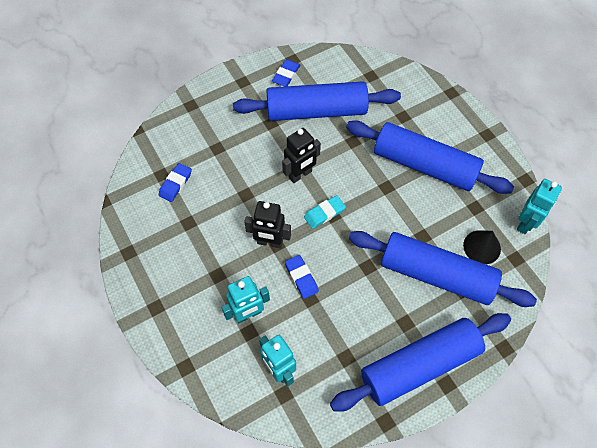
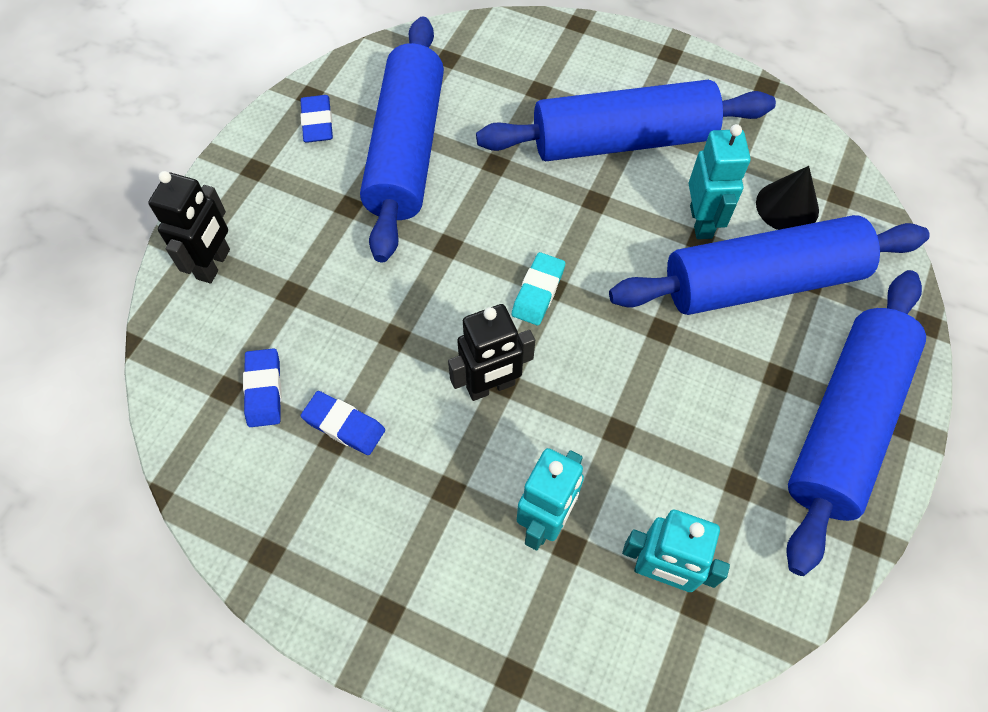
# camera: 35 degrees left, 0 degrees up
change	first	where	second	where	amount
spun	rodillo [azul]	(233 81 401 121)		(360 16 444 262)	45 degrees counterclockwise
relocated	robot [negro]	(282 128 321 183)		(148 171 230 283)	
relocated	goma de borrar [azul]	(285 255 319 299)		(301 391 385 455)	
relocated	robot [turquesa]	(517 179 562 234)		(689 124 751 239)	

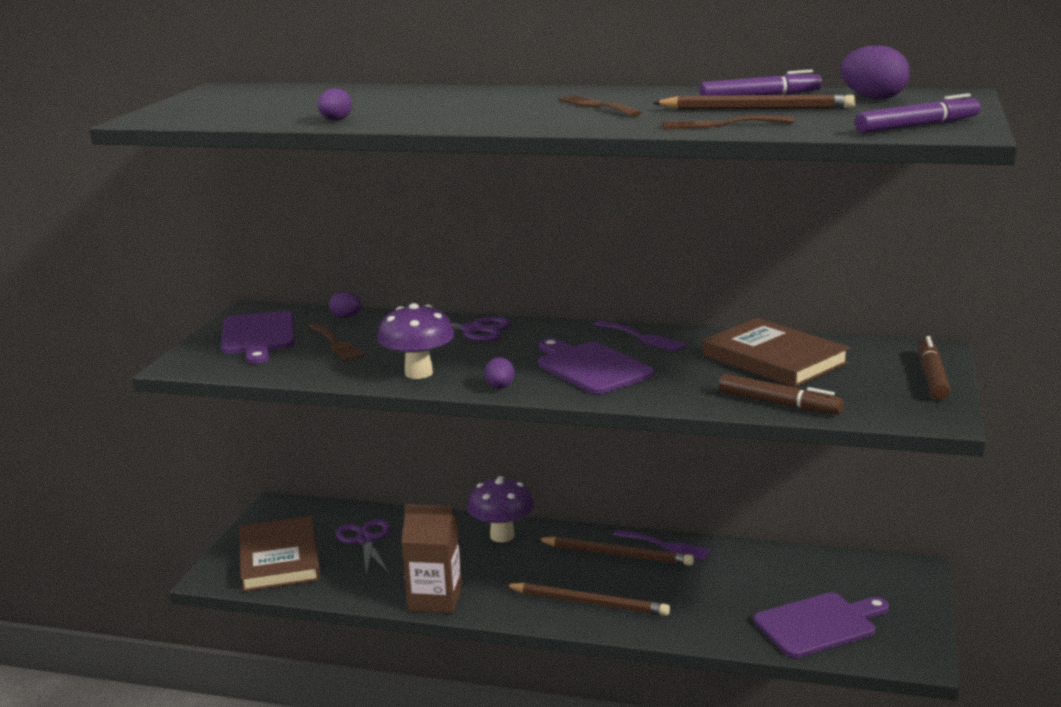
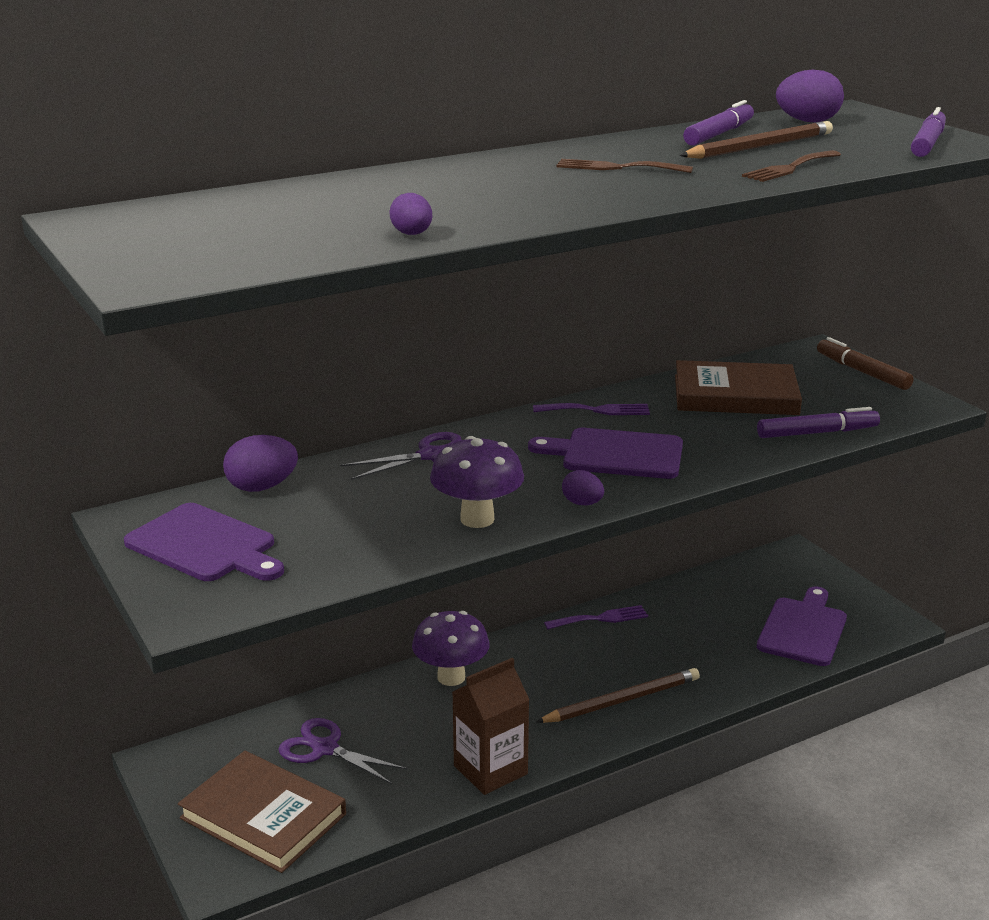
# camera: 45 degrees left, 5 degrees up
change	first	where	second	where	amount
missing	tenedor [marrón]	(309 323 365 361)			
size	huevo [morado]	(329 292 362 318)		(223 435 298 492)	x1.64
missing	lápiz [marrón]	(537 537 694 566)			
colour	rotulador [marrón]	(718 374 844 414)	rotulador [morado]	(757 407 880 438)	

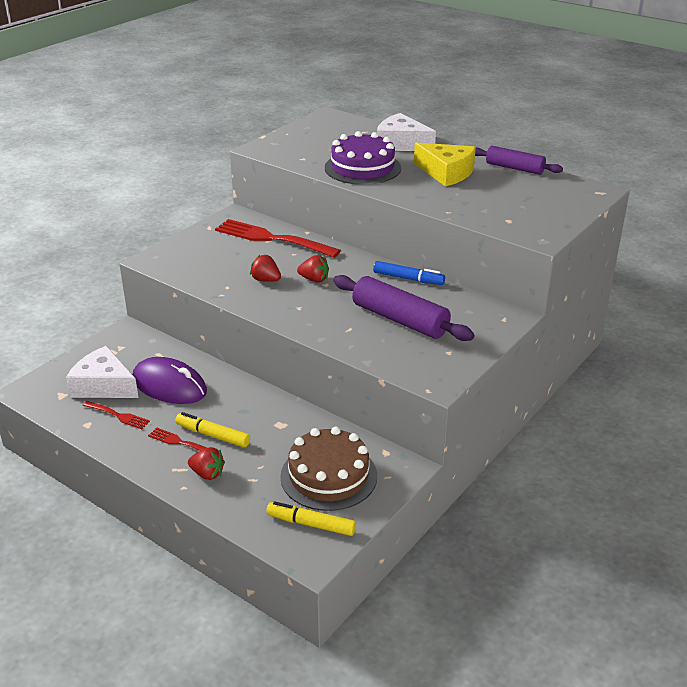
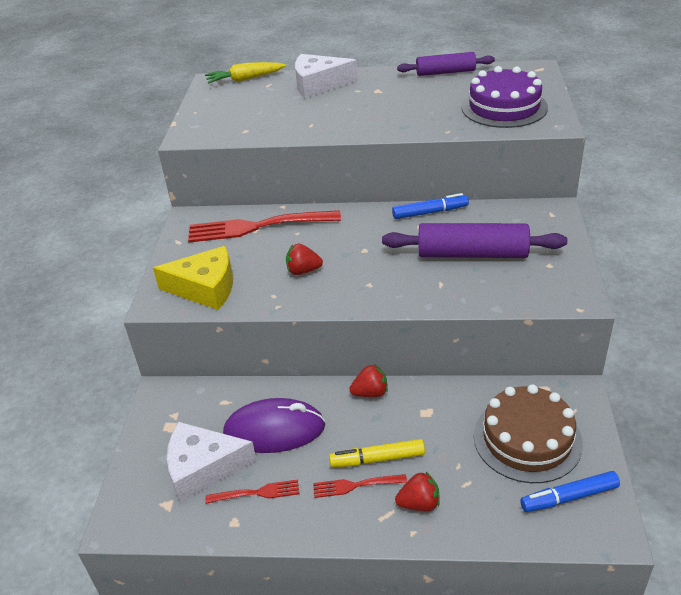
# camera: 30 degrees left, 5 degrees up
change	first	where	second	where	amount
colour	rotulador [amarillo]	(267 501 356 536)	rotulador [azul]	(520 471 620 512)	
relocated	fresa [rojo]	(297 255 329 283)		(349 364 388 397)	
relocated	tarta [morado]	(325 131 401 185)		(462 66 548 128)	
relocated	queso [amarillo]	(414 143 476 187)		(153 246 233 310)	
appeared			zanahoria [amarillo]	(205 62 286 84)	

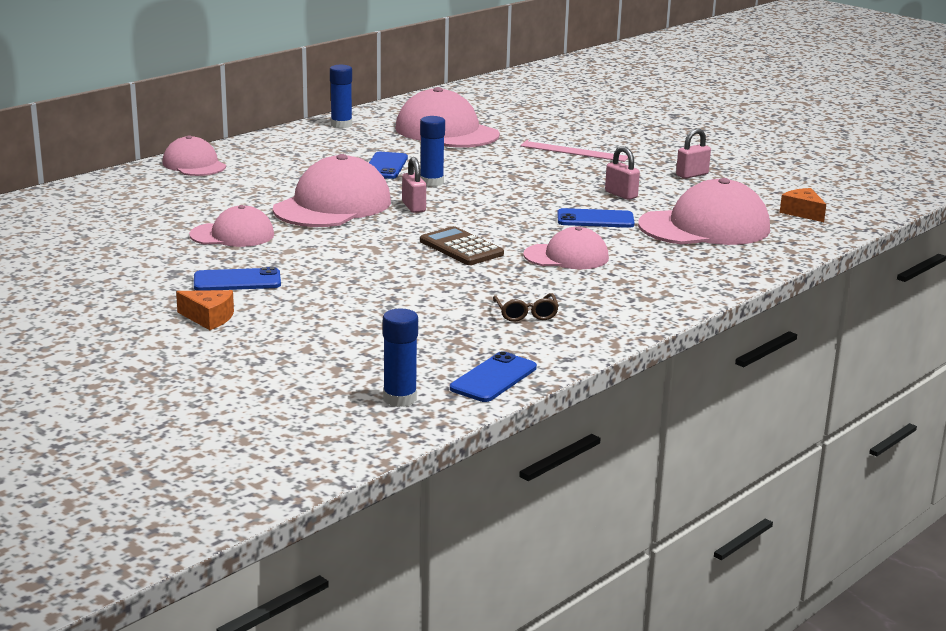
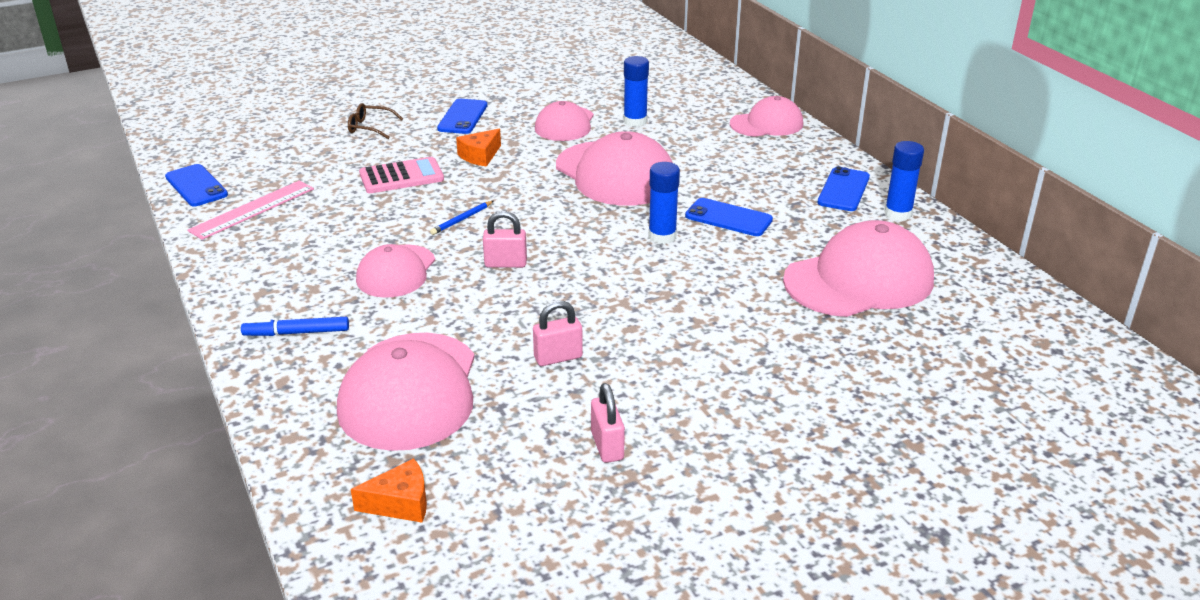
# camera: 110 degrees right, 10 degrees up
change	first	where	second	where	amount
relocated	queso [naranja]	(176 290 234 330)		(456 129 501 167)	
relocated	barra de pegamento [azul]	(383 308 418 407)		(623 56 649 127)	
relocated	candado [rosa]	(402 157 426 213)		(483 211 527 268)	
exchanged	calculadora [marrón]	(420 226 504 265)	lápiz [azul]	(430 201 493 235)	
relocated	gafas [marrón]	(493 293 559 322)		(348 103 403 139)	
relocated	regla [rosa]	(520 140 628 162)		(187 181 314 240)	
relocated	móvil [azul]	(557 208 635 228)		(817 167 870 211)	
appeared			rotulador [azul]	(241 317 349 336)	
appeared			calculadora [rosa]	(359 157 444 193)	

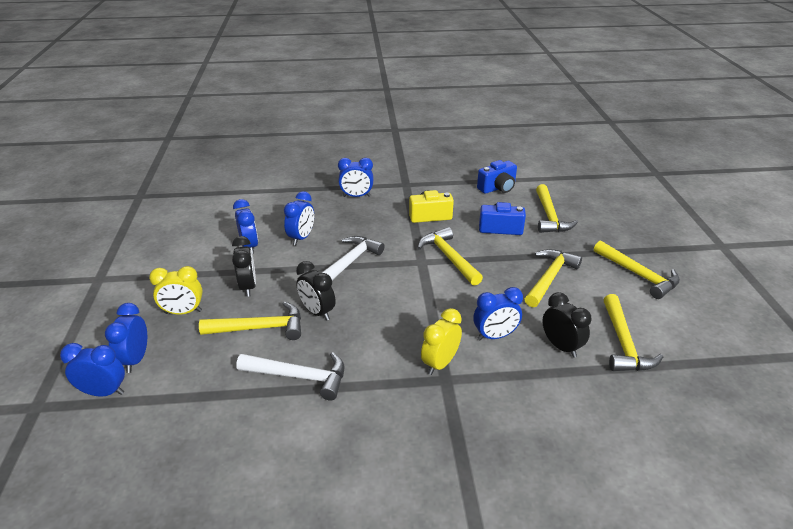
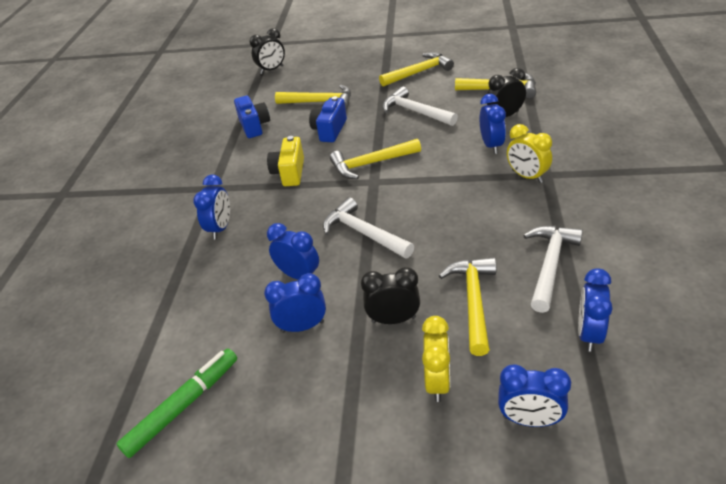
# camera: 75 degrees left, 5 degrees up
change	first	where	second	where	amount
relocated	despertador [azul]	(60 343 125 396)		(578 268 613 352)	
relocated	despertador [negro]	(296 261 336 321)		(250 28 285 74)	
colour	martillo [amarillo]	(525 249 582 307)	martillo [blanco]	(382 86 458 126)	
appeared			rotulador [verde]	(117 349 237 458)	

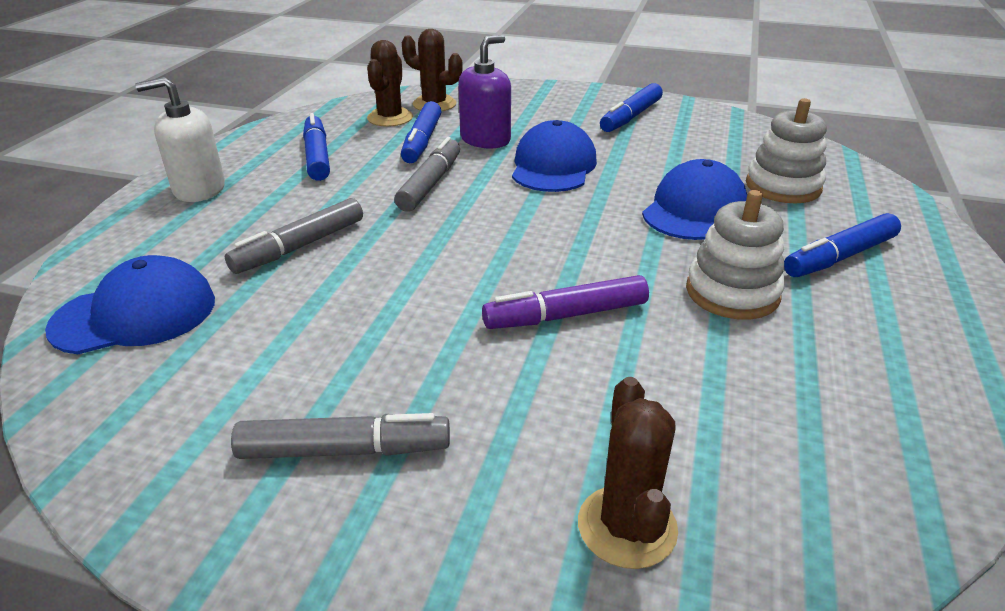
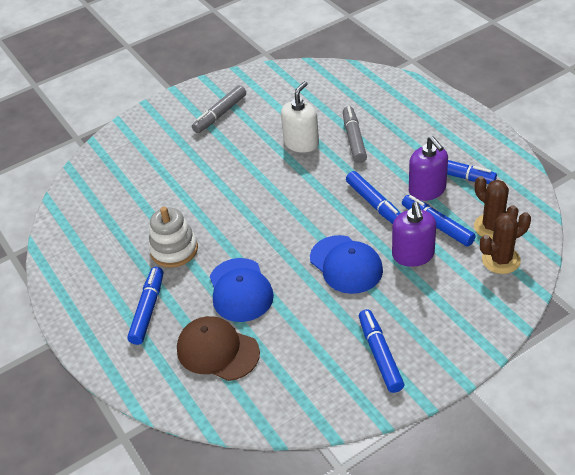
# camera: 135 degrees right, 10 degrees up
change	first	where	second	where	amount
missing	gorra [azul]	(45 255 215 354)			
relocated	dispensador de jabón [blanco]	(135 77 225 202)		(281 81 319 153)	
colour	rotulador [gris]	(394 137 460 212)	rotulador [azul]	(346 171 400 224)	
missing	rotulador [morado]	(482 275 649 329)			
missing	cactus [marrón]	(578 377 678 569)			
exchanged	juguete apilable [blanco]	(746 98 827 203)	gorra [marrón]	(177 316 260 381)	
appeared			dispensador de jabón [morado]	(409 136 448 201)	

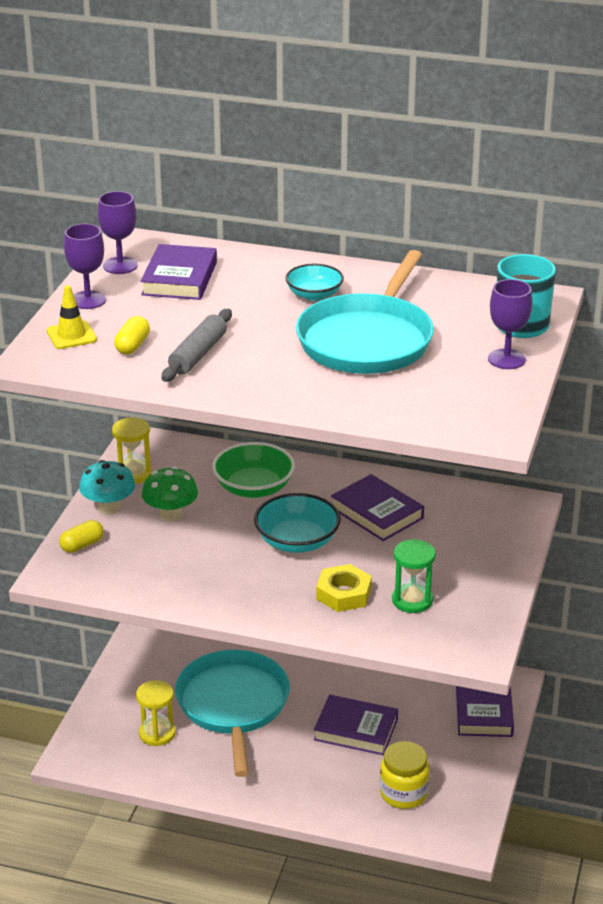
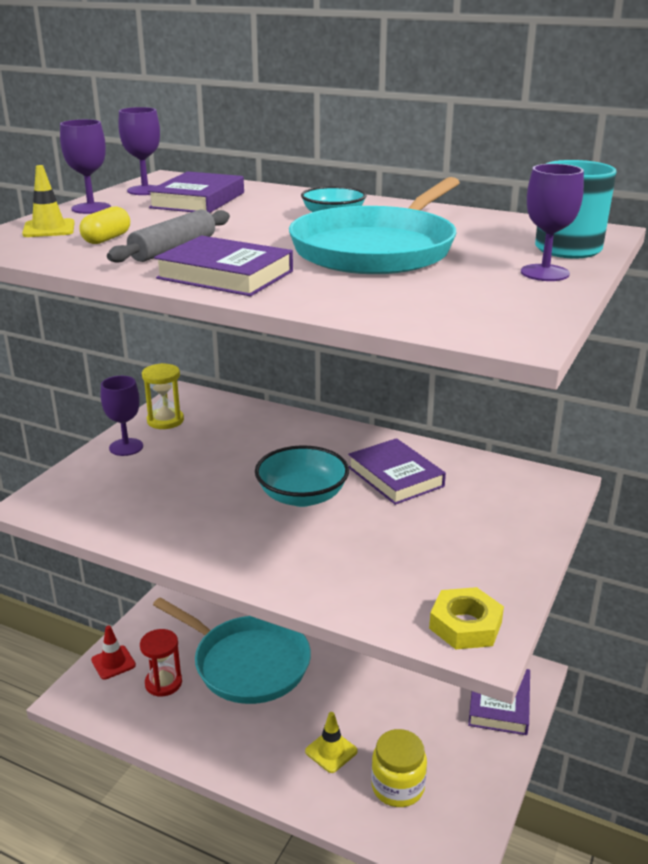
# camera: 10 degrees right, 5 degrees down
change	first	where	second	where	amount
missing	cápsula [amarillo]	(59 520 104 553)			
exchanged	seta [turquesa]	(79 460 136 514)	copa [morado]	(101 376 143 456)	
colour	reloj de arena [amarillo]	(136 680 176 746)	reloj de arena [rojo]	(140 629 182 697)	
missing	seta [verde]	(142 466 198 521)			
spun	sartén [turquesa]	(175 650 290 777)		(153 597 311 704)	120 degrees clockwise
missing	cuenco [verde]	(212 442 295 498)			
relocated	libro [morado]	(314 695 398 755)		(154 236 293 296)	
relocated	tuerca [amarillo]	(316 564 372 612)		(429 587 504 649)	
missing	reloj de arena [verde]	(392 539 436 613)			
appeared			cono de tráfico [rojo]	(91 625 136 680)	
appeared			cono de tráfico [amarillo]	(305 712 358 773)	

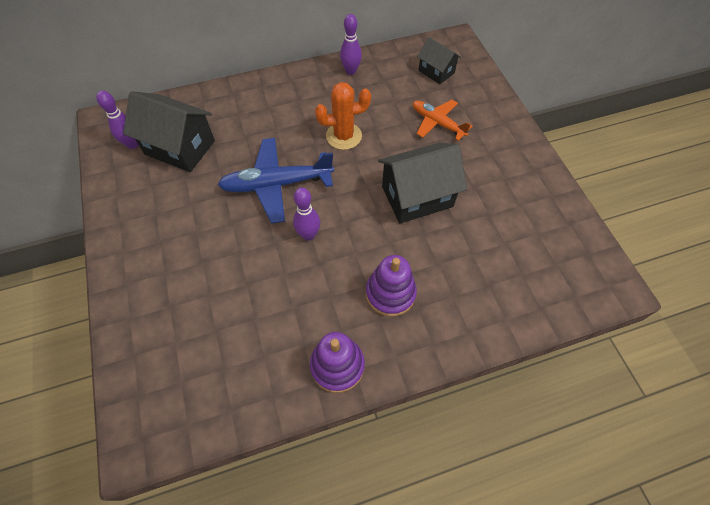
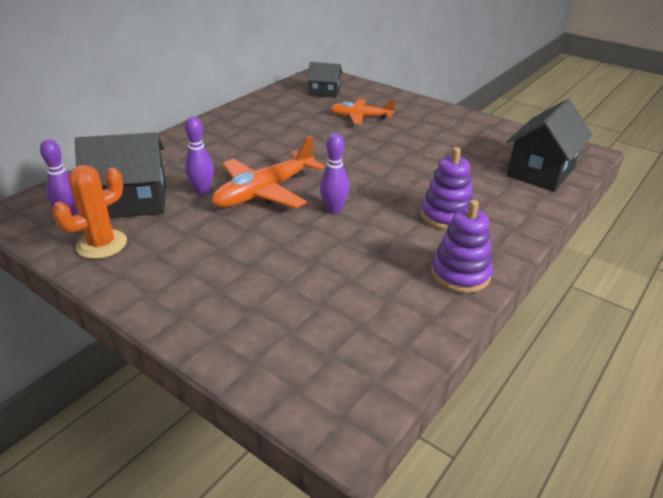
# camera: 35 degrees left, 25 degrees down
change	first	where	second	where	amount
colour	avión [azul]	(218 138 334 223)	avión [naranja]	(212 135 325 209)	
relocated	cactus [naranja]	(315 82 371 150)		(52 165 127 259)	
relocated	bolo [morado]	(340 14 362 75)		(185 116 214 195)	
relocated	casa [negro]	(378 142 467 223)		(507 99 593 192)	

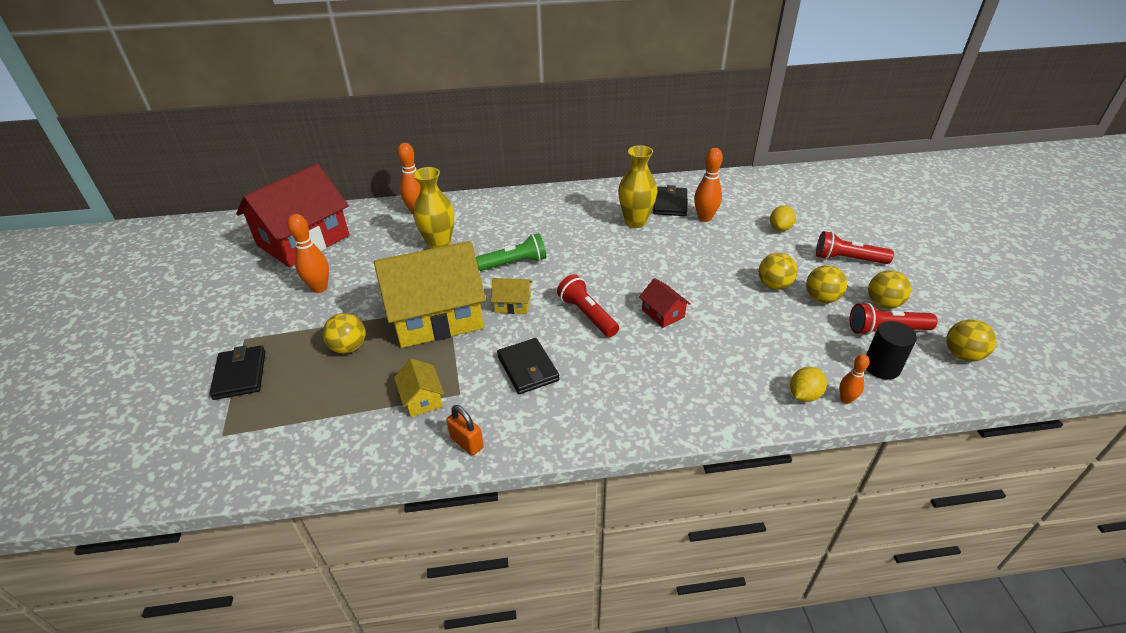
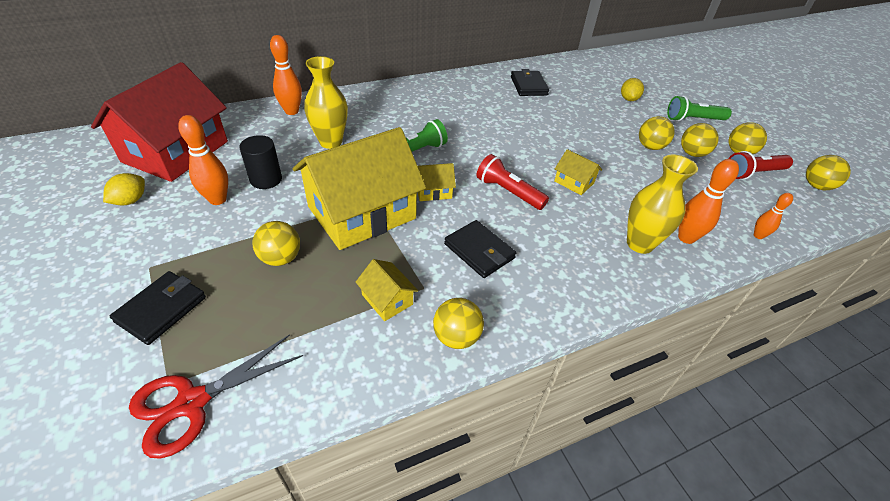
# camera: 20 degrees left, 5 degrees up
change	first	where	second	where	amount
spun	cartera [negro]	(209 345 266 400)		(110 271 206 345)	60 degrees clockwise
exchanged	candado [naranja]	(446 405 484 456)	pelota [amarillo]	(433 298 484 349)	
relocated	florero [amarillo]	(618 145 657 228)		(627 154 698 254)	
colour	casa [rojo]	(639 278 691 328)	casa [amarillo]	(554 149 602 195)	
relocated	bolo [naranja]	(694 148 723 222)		(678 159 739 244)	
relocated	limón [amarillo]	(790 367 827 402)		(103 173 145 205)	
colour	lámpara de mano [rojo]	(816 231 894 264)	lámpara de mano [verde]	(667 96 732 121)	
relocated	cilindro [negro]	(866 321 917 380)		(239 135 282 189)	
appeared			tijeras [rojo]	(129 334 303 459)	

